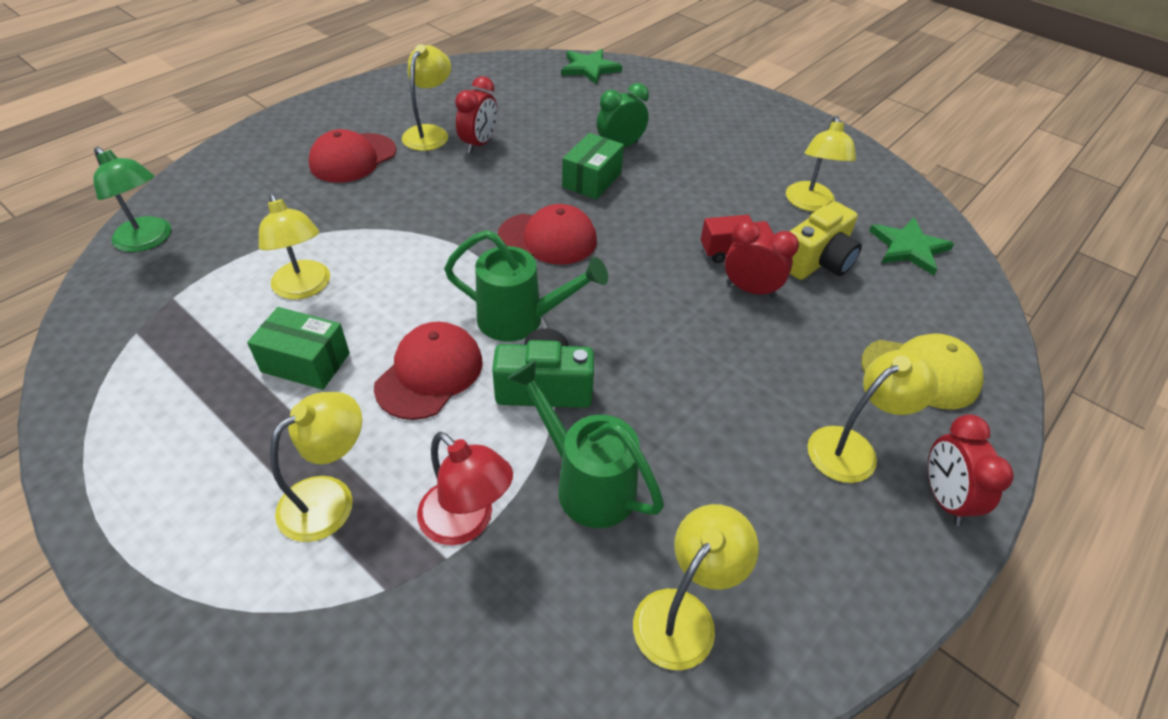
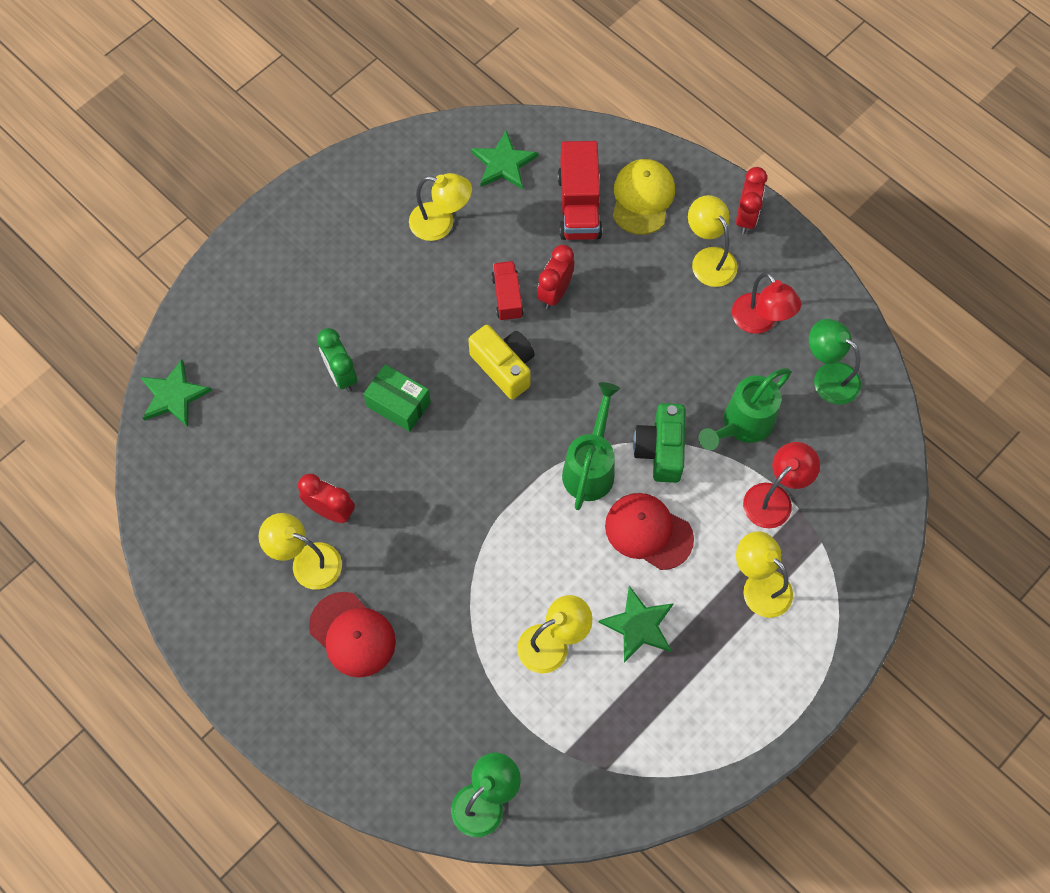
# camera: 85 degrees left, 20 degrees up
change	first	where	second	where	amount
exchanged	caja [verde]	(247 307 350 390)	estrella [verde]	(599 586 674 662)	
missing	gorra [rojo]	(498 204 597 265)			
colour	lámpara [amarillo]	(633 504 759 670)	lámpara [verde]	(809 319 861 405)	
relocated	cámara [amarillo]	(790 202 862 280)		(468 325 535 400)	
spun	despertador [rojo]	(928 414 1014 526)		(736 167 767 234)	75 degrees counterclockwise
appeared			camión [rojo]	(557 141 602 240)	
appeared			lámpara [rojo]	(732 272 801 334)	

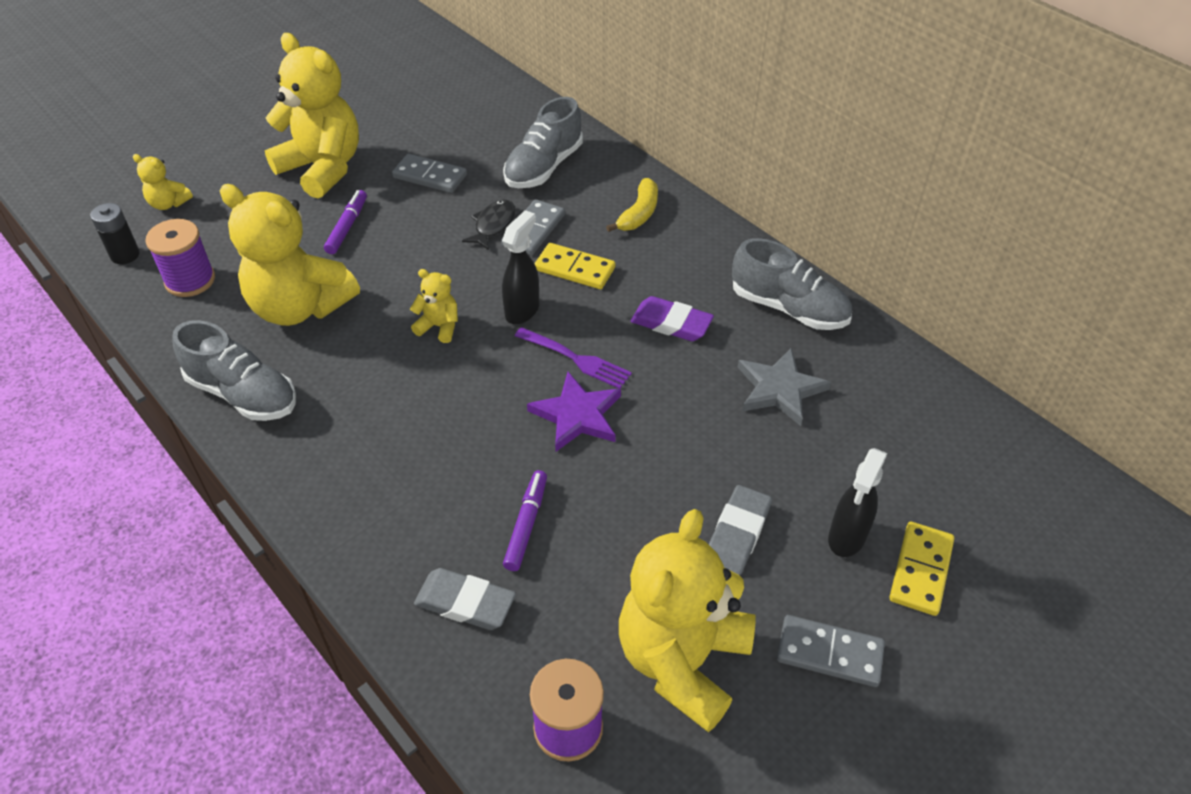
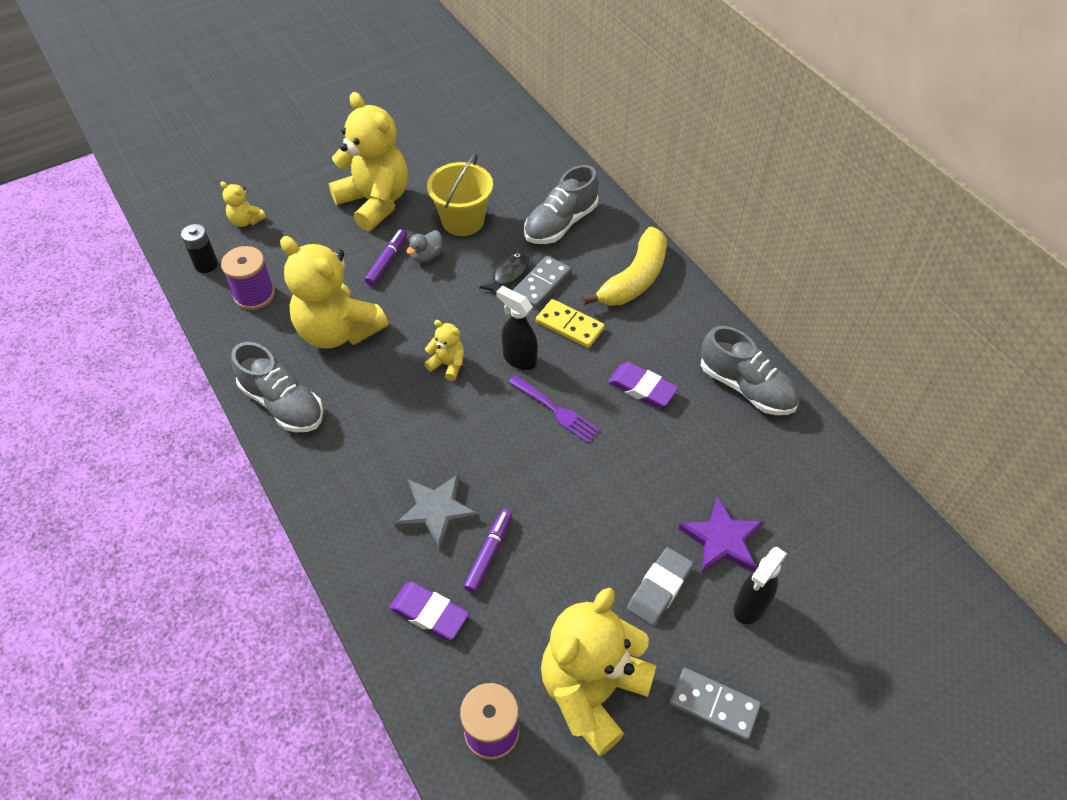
# camera: 10 degrees right, 5 degrees up
change	first	where	second	where	amount
exchanged	ficha de dominó [gris]	(392 154 467 193)	balde [amarillo]	(427 153 493 236)	
colour	goma de borrar [gris]	(414 568 516 630)	goma de borrar [morado]	(389 582 469 640)	
spun	pulverizador [negro]	(502 210 539 324)		(496 286 538 370)	90 degrees counterclockwise
relocated	estrella [morado]	(527 372 621 452)		(678 496 764 574)	
size	plátano [amarillo]	(606 178 658 232)		(582 227 667 306)	x1.64
relocated	estrella [gris]	(738 348 831 426)		(395 474 479 550)	
missing	ficha de dominó [amarillo]	(890 522 954 616)			
appeared			pato [gris]	(406 230 443 263)	

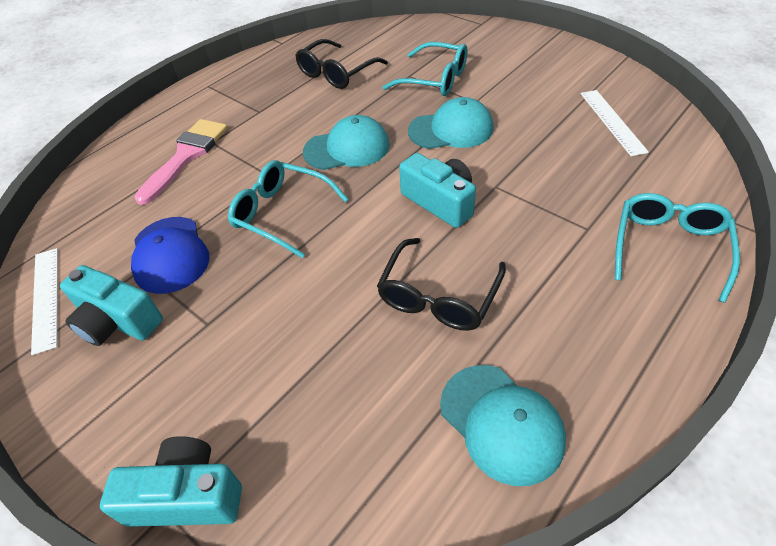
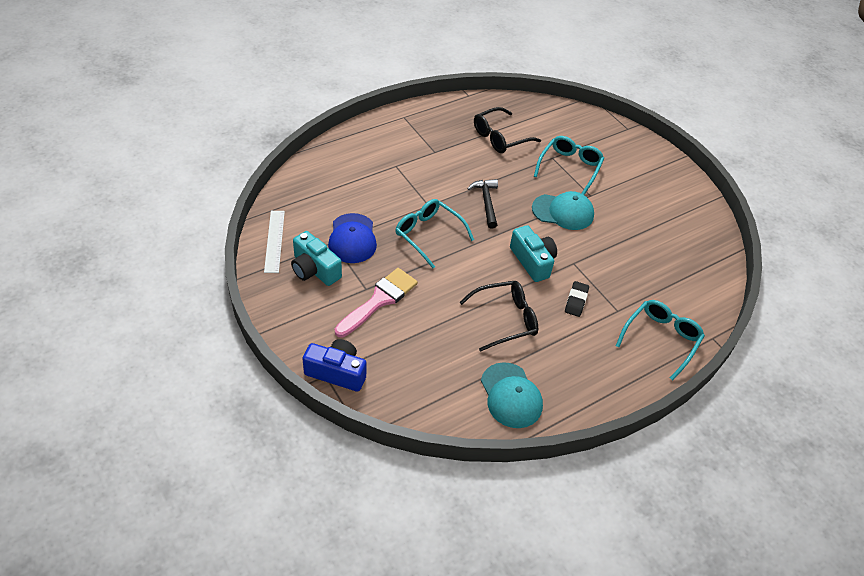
# camera: 10 degrees right, 0 degrees up
change	first	where	second	where	amount
colour	cámara [turquesa]	(100 436 242 527)	cámara [azul]	(302 339 366 392)	
relocated	pincel [rosa]	(134 119 228 205)		(335 268 418 337)	
exchanged	gorra [turquesa]	(303 115 390 170)	martillo [negro]	(467 179 498 229)	
spun	gafas [negro]	(377 238 506 331)		(459 281 538 352)	150 degrees counterclockwise
spun	gafas [turquesa]	(383 42 468 96)		(534 136 604 195)	105 degrees counterclockwise
missing	regla [blanco]	(580 90 649 156)			
appeared			goma de borrar [negro]	(565 281 589 317)	

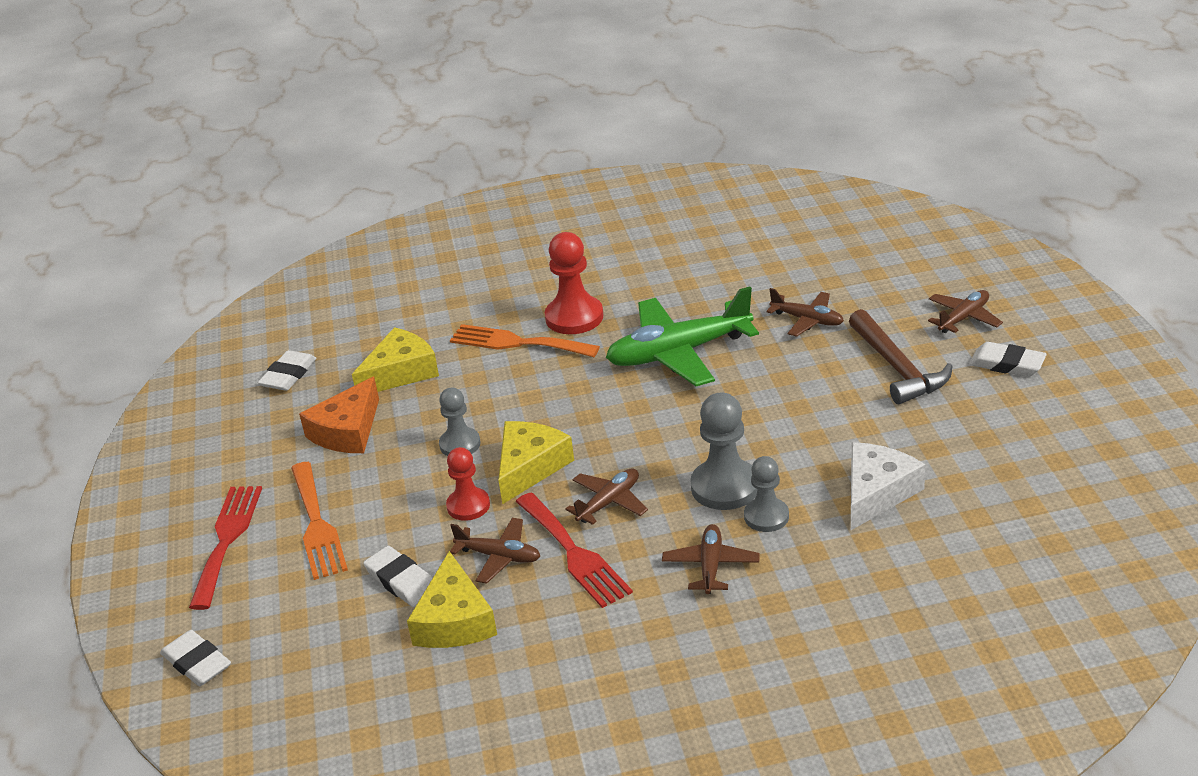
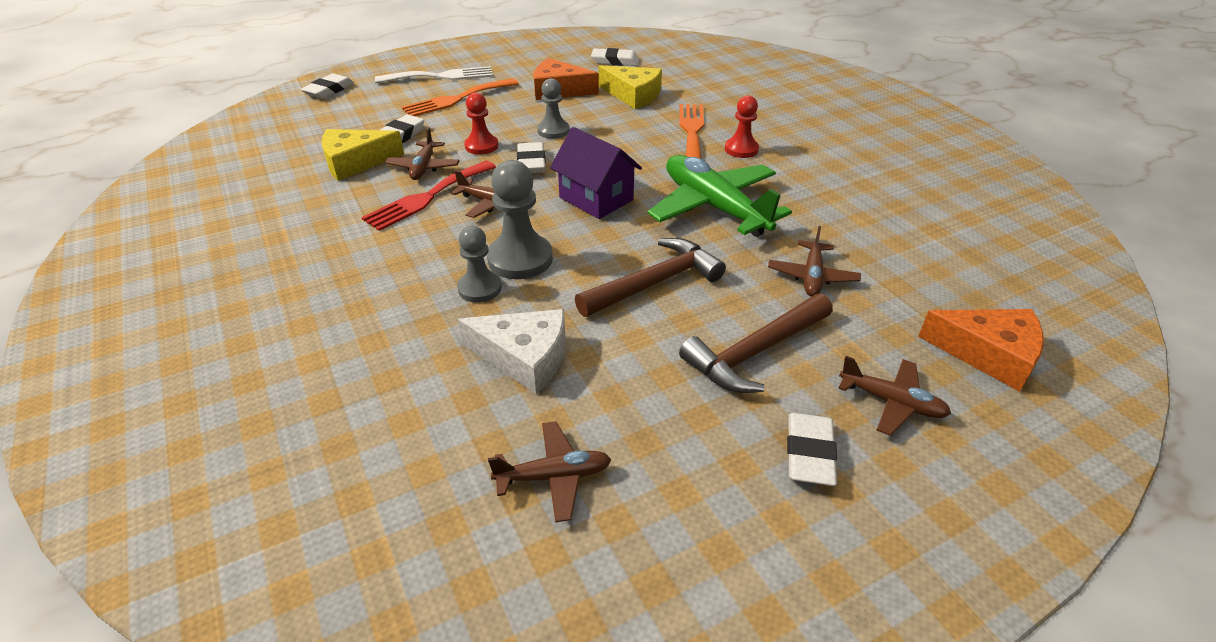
# camera: 70 degrees right, 5 degrees up
change	first	where	second	where	amount
colour	tenedor [rojo]	(189 486 262 610)	tenedor [blanco]	(375 66 493 83)	
exchanged	queso [amarillo]	(498 421 574 504)	goma de borrar [blanco]	(517 142 546 173)	
size	peón [rojo]	(545 232 603 334)		(725 95 759 158)	x0.64
relocated	avión [marrón]	(662 524 760 594)		(488 421 611 522)	
appeared			casa [morado]	(550 127 642 219)	
appeared			martillo [marrón]	(575 238 726 317)	
appeared			queso [naranja]	(918 309 1044 392)	

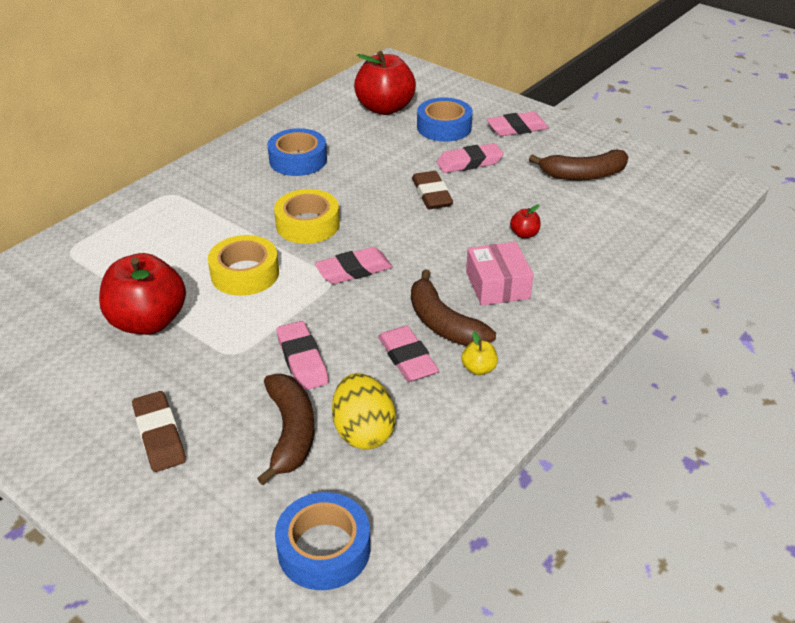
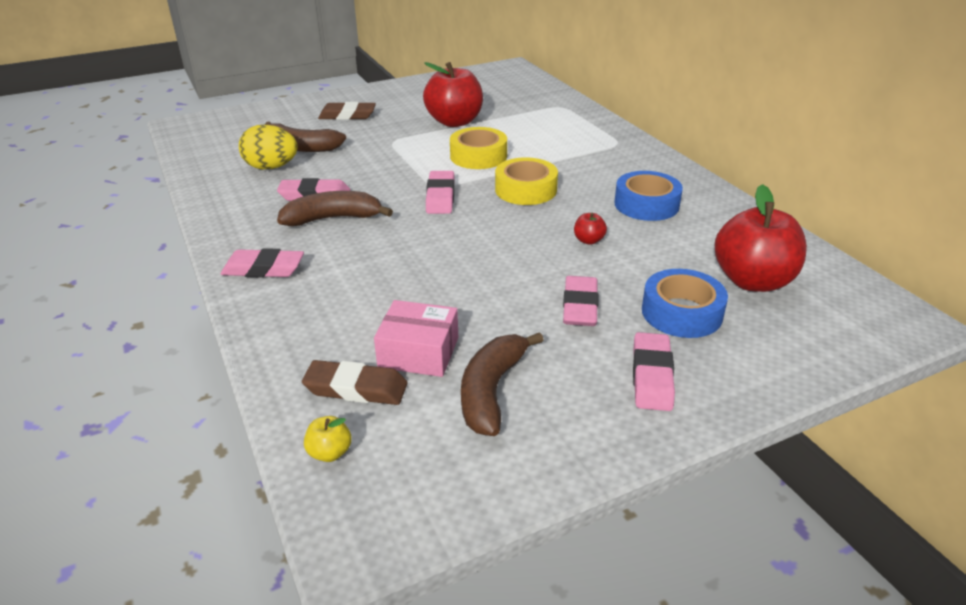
# camera: 115 degrees right, 5 degrees down
change	first	where	second	where	amount
missing	cinta adhesiva [azul]	(275 492 370 590)			
relocated	goma de borrar [rosa]	(276 321 329 390)		(221 248 304 278)	
relocated	goma de borrar [marrón]	(412 171 453 209)		(302 360 408 405)	
relocated	manzana [amarillo]	(461 332 498 375)		(304 416 352 462)	
relocated	caja [rosa]	(466 242 534 306)		(374 300 458 377)	
relocated	manzana [rojo]	(510 205 541 238)		(574 213 607 245)	

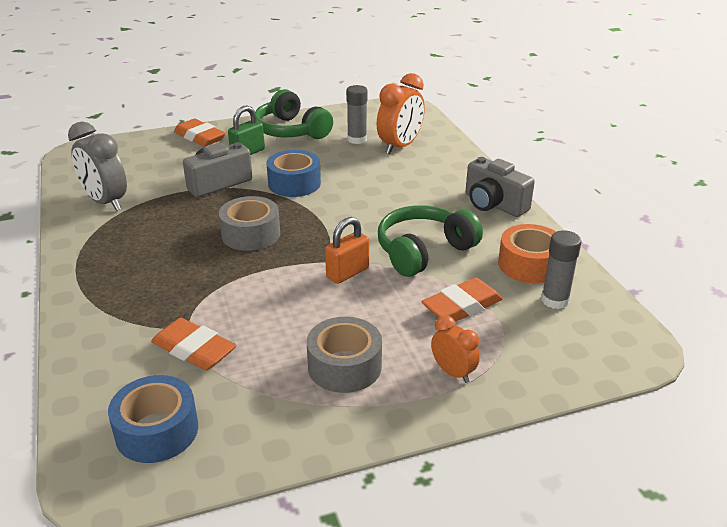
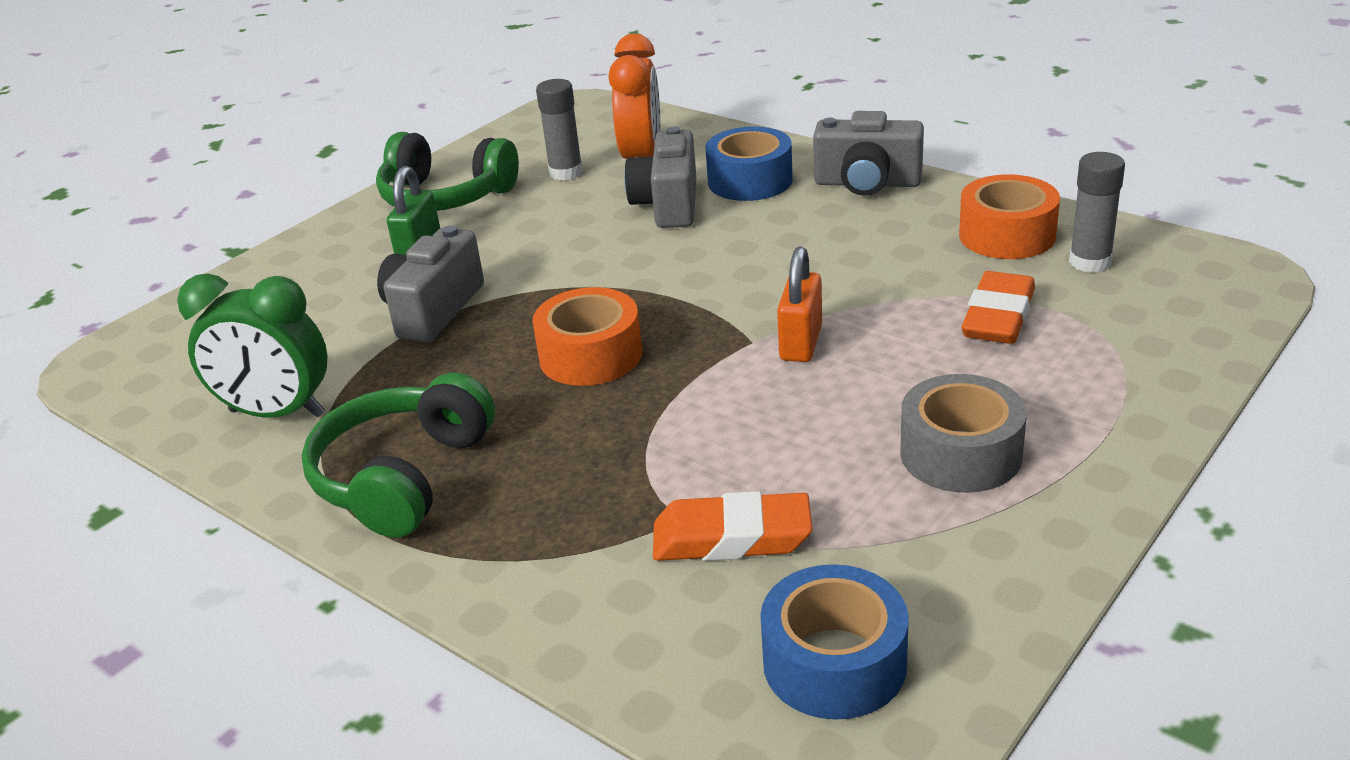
# camera: 30 degrees left, 0 degrees up
change	first	where	second	where	amount
colour	despertador [gris]	(68 122 127 211)	despertador [verde]	(177 273 327 418)	
missing	goma de borrar [naranja]	(174 119 225 147)			
colour	cinta adhesiva [gris]	(219 196 280 251)	cinta adhesiva [naranja]	(532 287 642 386)	
relocated	cinta adhesiva [azul]	(266 150 321 197)		(705 126 793 201)	
relocated	auriculares [verde]	(378 205 483 277)		(301 372 495 538)	
missing	despertador [naranja]	(431 315 480 383)			
appeared			cámara [gris]	(624 126 696 228)	

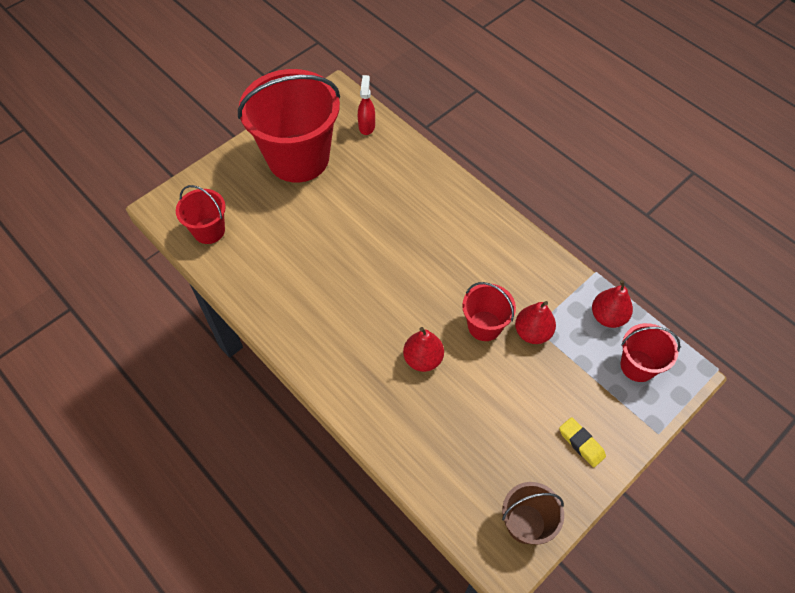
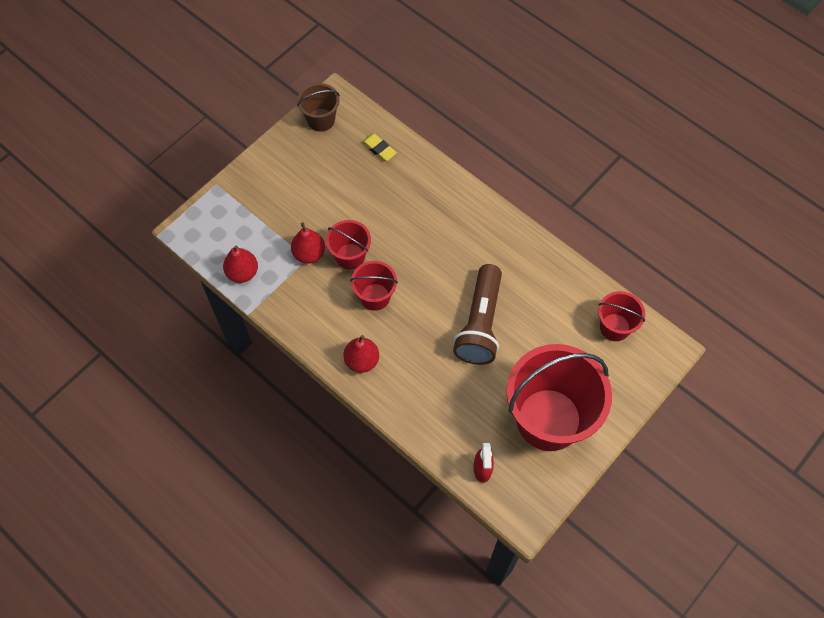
# camera: 175 degrees right, 5 degrees up
change	first	where	second	where	amount
relocated	pera [rojo]	(403 327 444 372)		(343 335 379 373)	
relocated	goma de borrar [amarillo]	(559 417 606 467)		(362 133 397 161)	
relocated	balde [rojo]	(621 323 680 382)		(350 261 398 311)	
appeared			lámpara de mano [marrón]	(453 264 502 365)	

